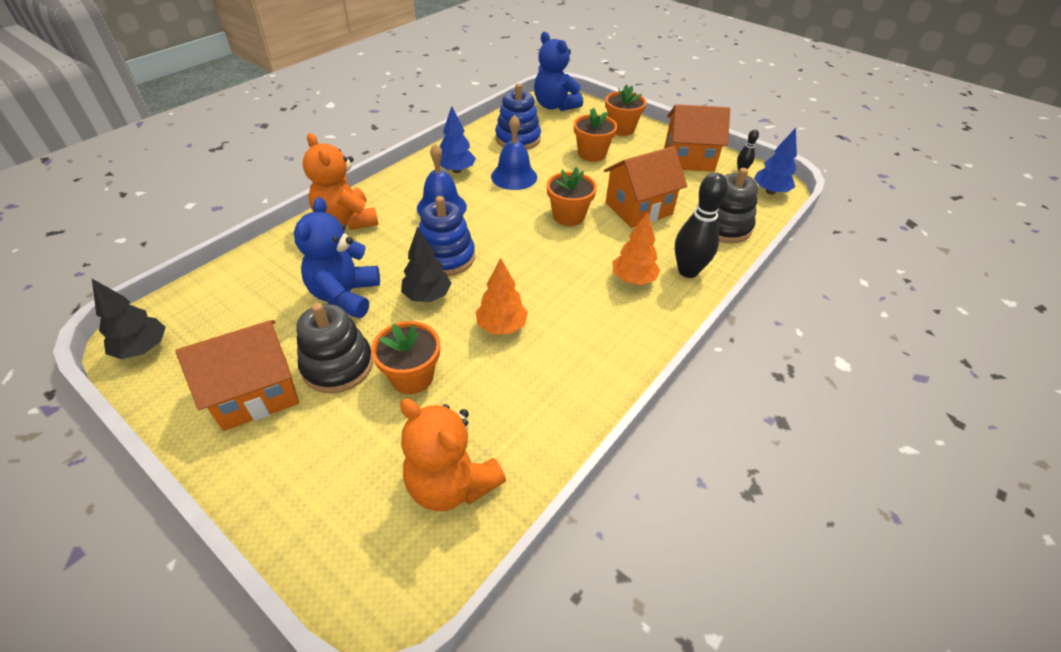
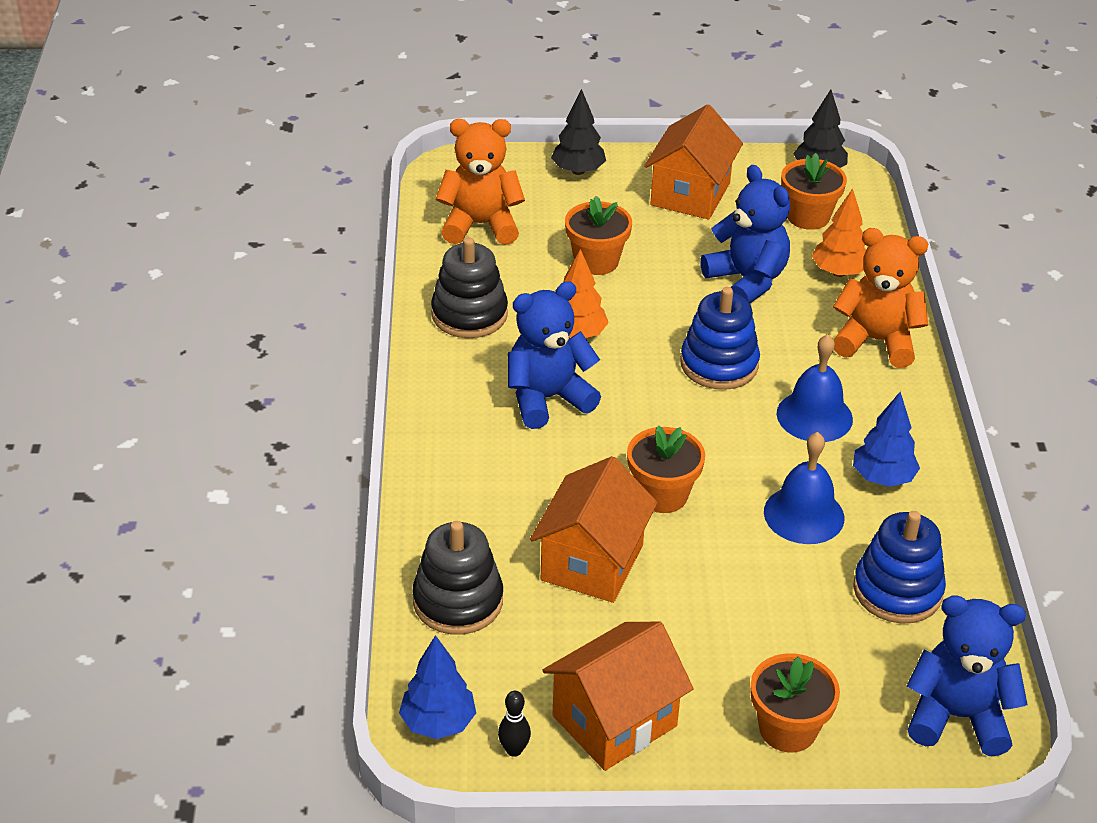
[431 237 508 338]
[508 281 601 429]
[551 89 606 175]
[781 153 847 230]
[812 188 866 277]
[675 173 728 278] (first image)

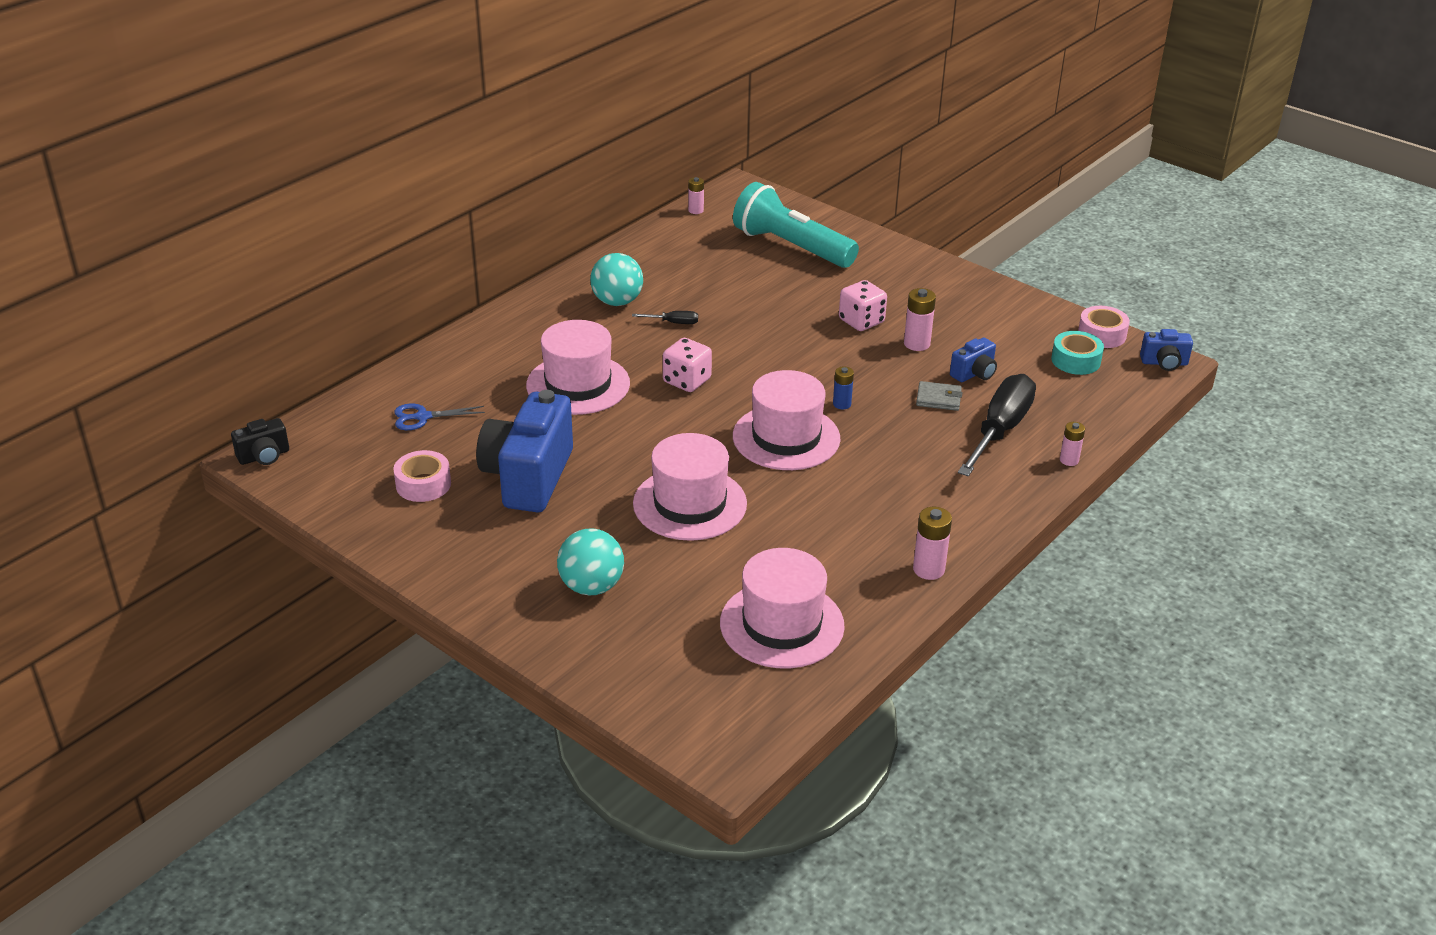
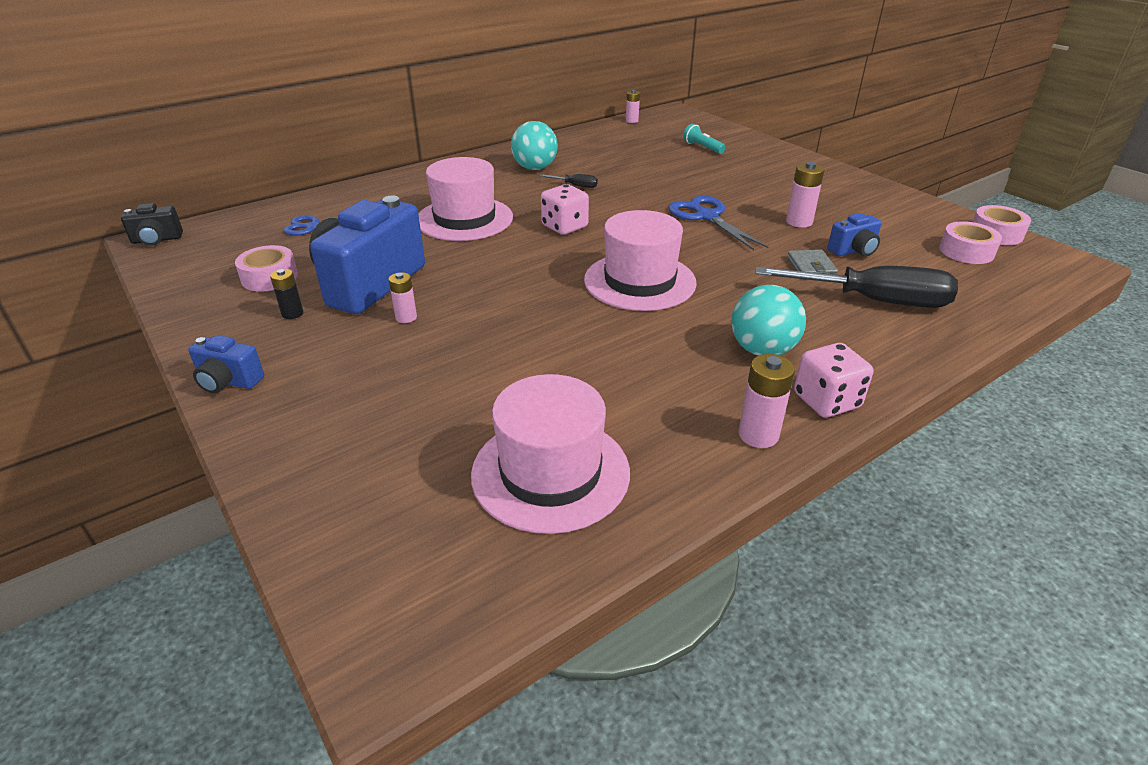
[188 335 264 393]
[270 269 303 319]
[389 272 417 323]
[668 196 768 250]
[683 124 726 154]
[732 285 806 356]
[756 266 958 308]
[787 249 838 275]
[794 343 873 418]
[939 221 1002 264]
[633 433 747 541] (first image)
[833 367 854 409] (first image)

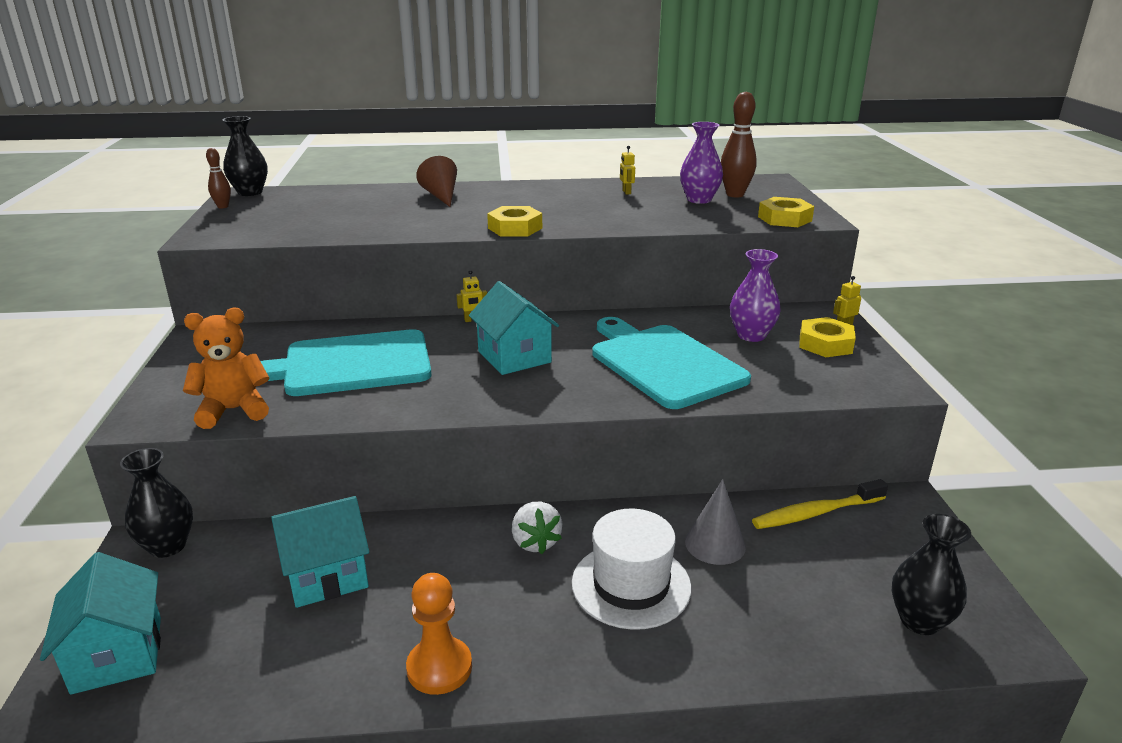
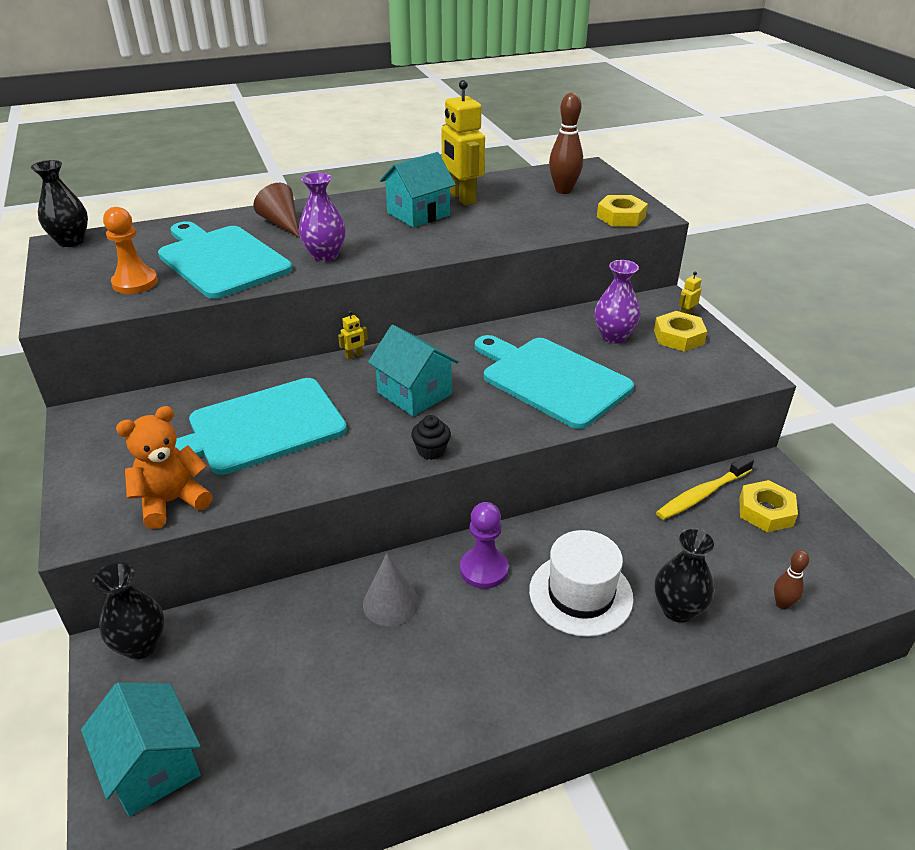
[103 207 158 294]
[158 221 292 299]
[299 172 346 262]
[363 553 419 626]
[380 152 456 228]
[411 415 451 460]
[441 80 485 206]
[460 502 509 589]
[655 528 716 623]
[740 480 798 532]
[774 550 809 610]

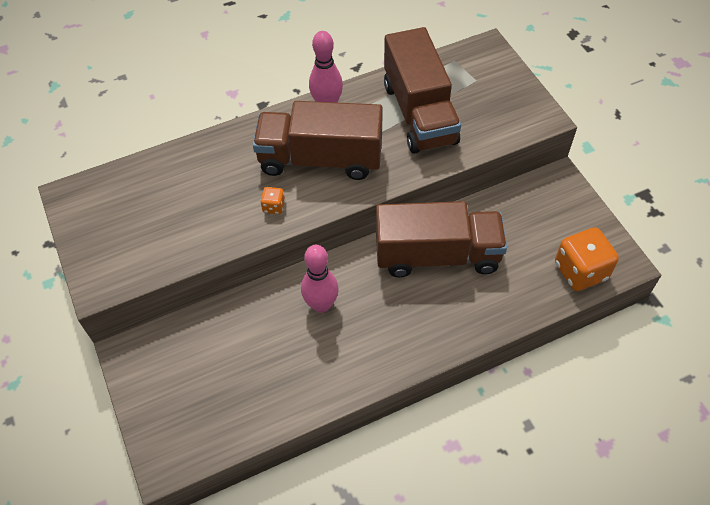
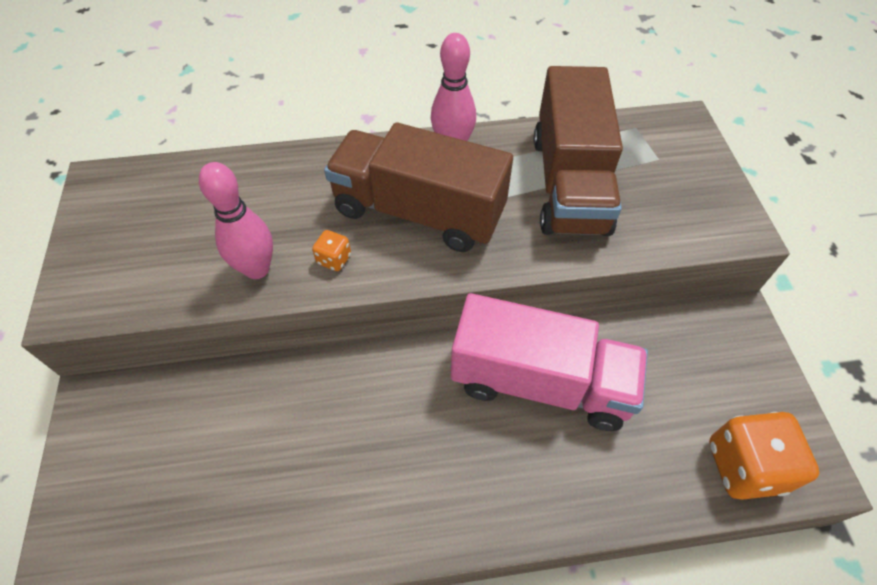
[199 162 273 279]
[451 293 648 431]

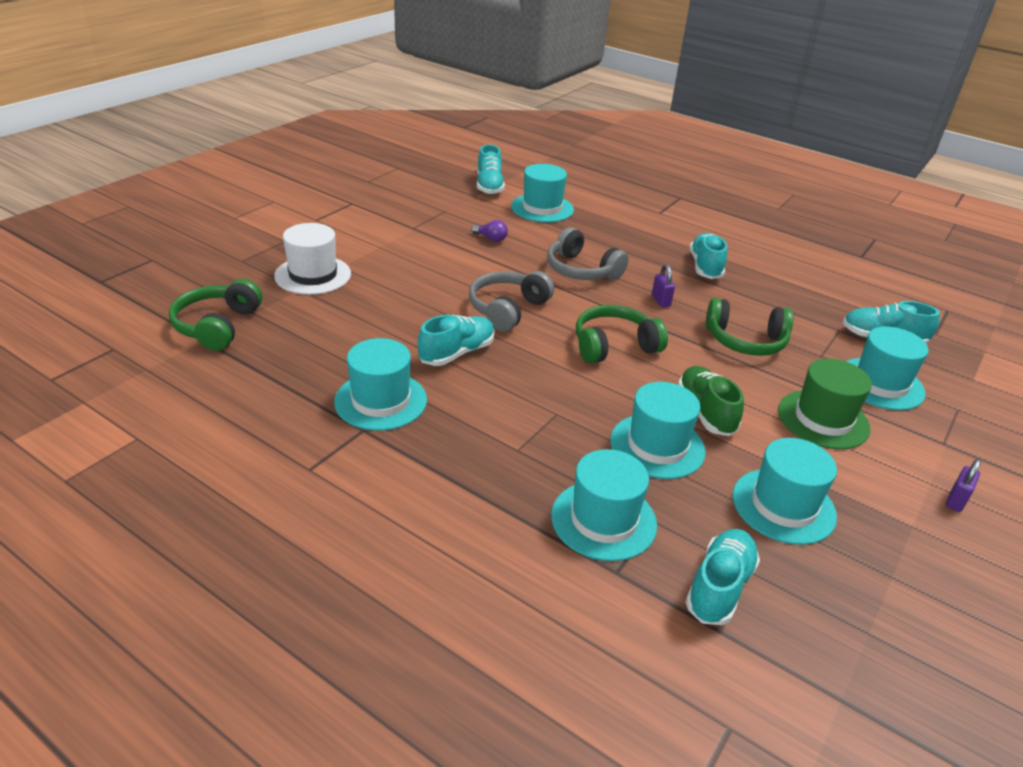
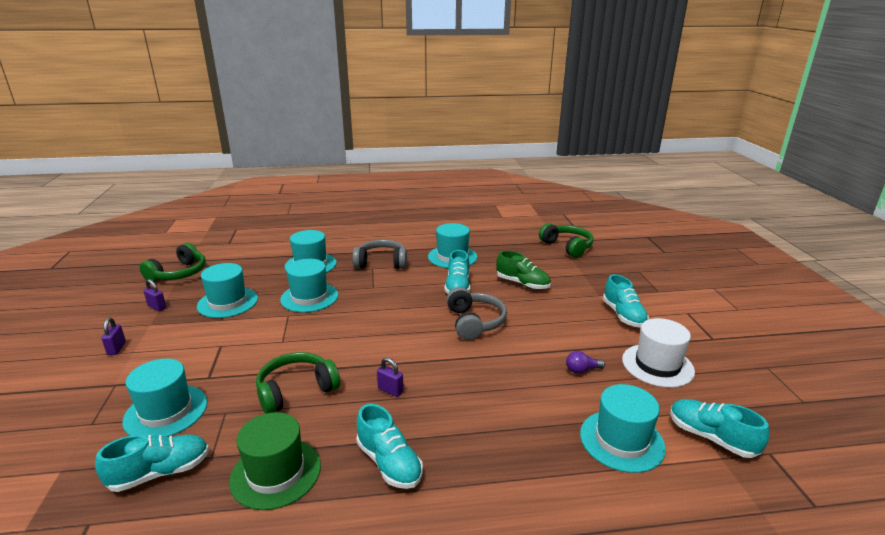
[140 243 206 282]
[143 279 166 311]
[229 412 321 510]
[352 240 407 269]
[496 251 551 290]
[603 274 649 328]
[622 318 695 388]

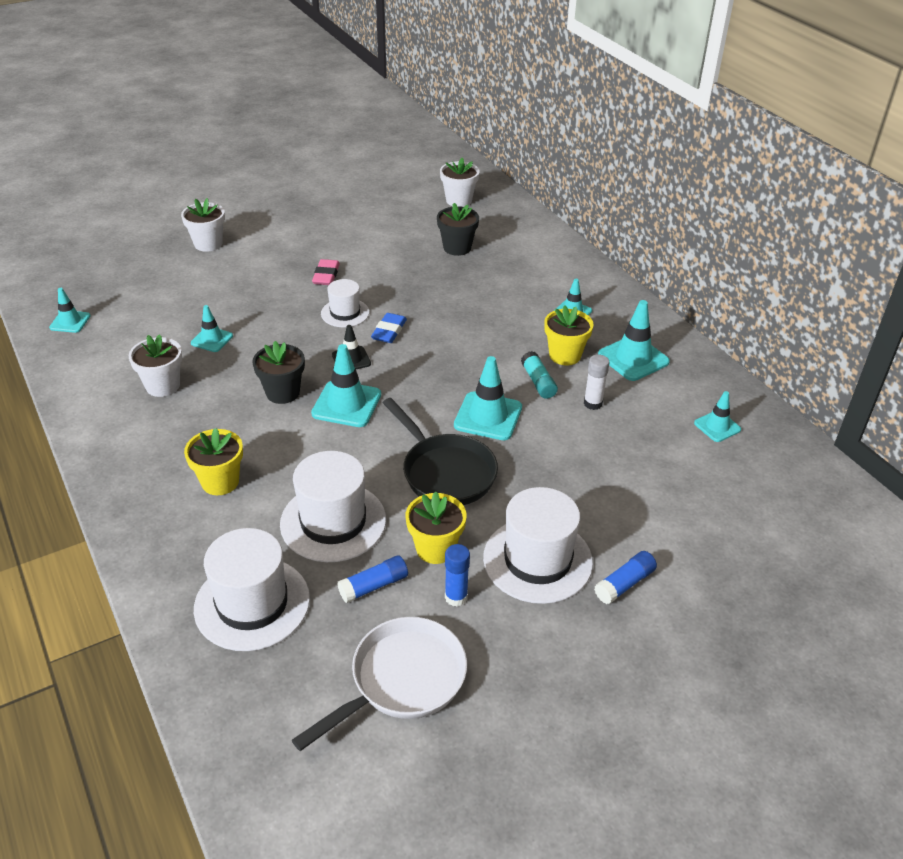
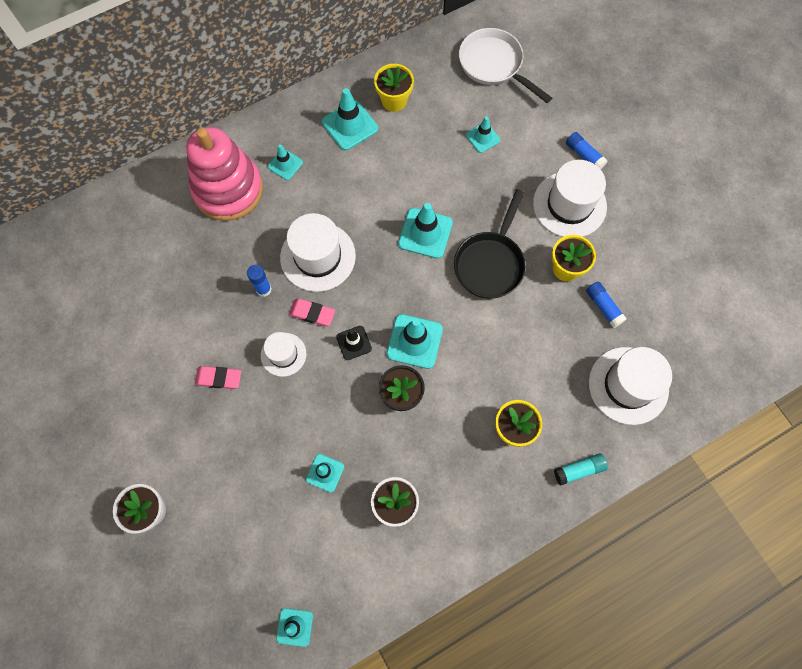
[186 127 263 221]
[247 265 272 297]
[280 213 356 292]
[289 299 335 326]
[374 64 414 112]
[454 189 526 299]
[459 28 552 103]
[466 117 500 153]
[554 453 608 486]
[437 203 479 256] (first image)
[440 158 479 207] (first image)
[584 355 610 410] (first image)

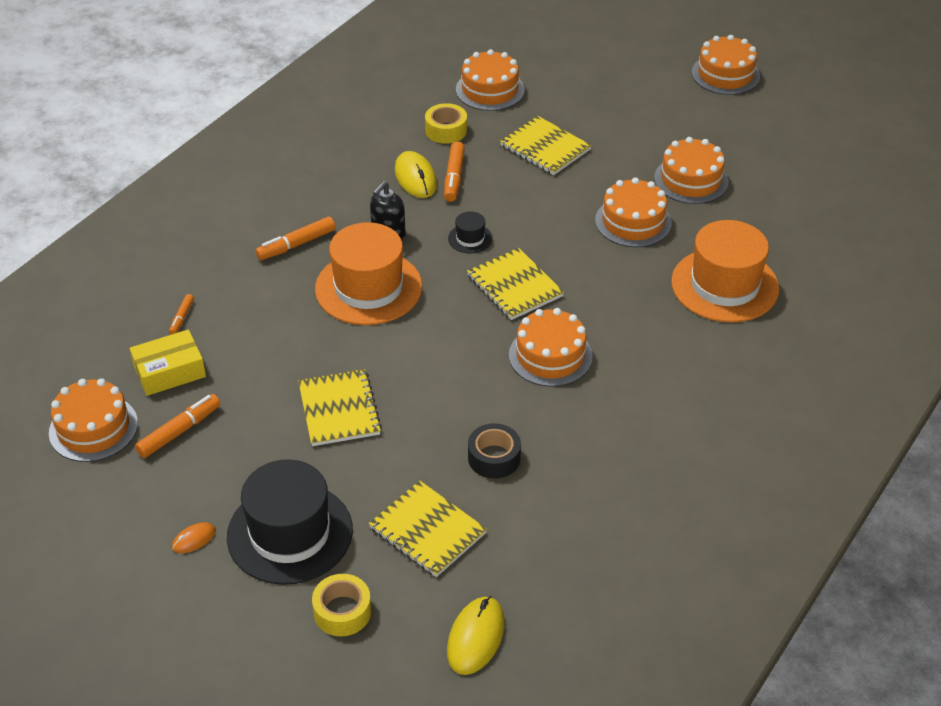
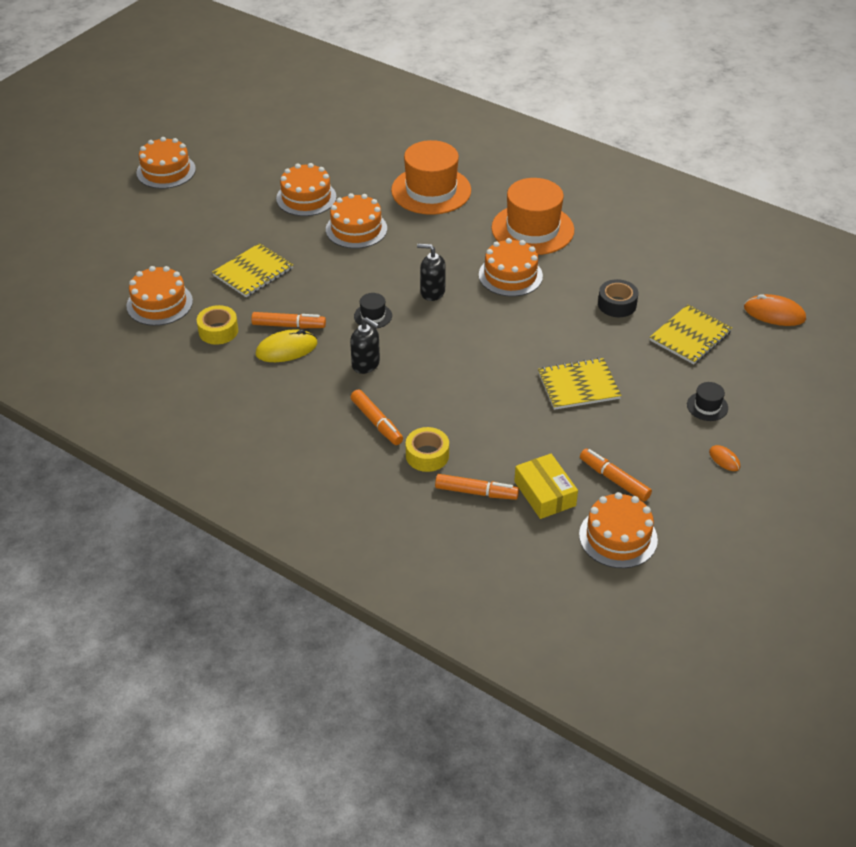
[406 427 449 472]
[417 244 446 301]
[435 474 519 500]
[491 178 574 255]
[687 382 728 421]
[744 294 806 326]

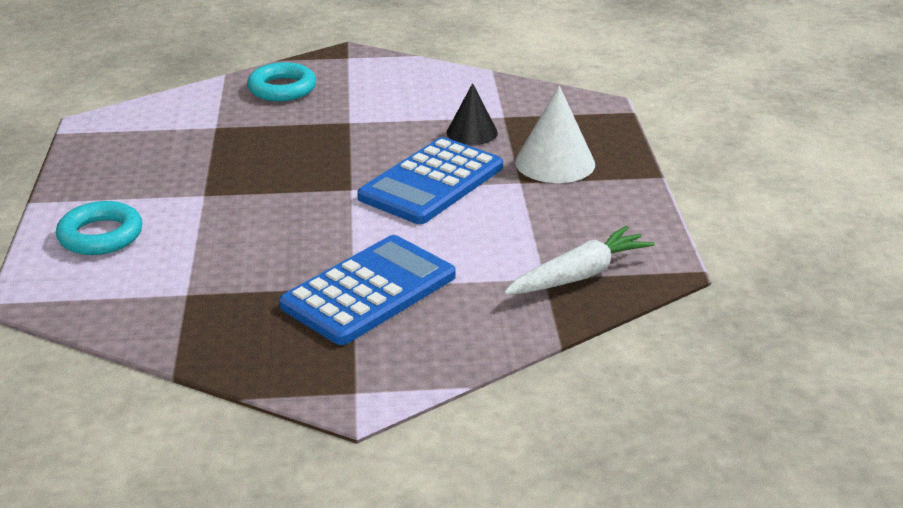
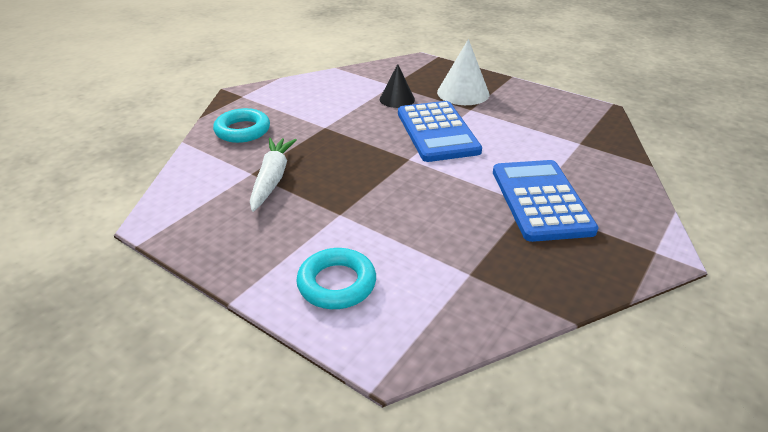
[250 138 297 212]

